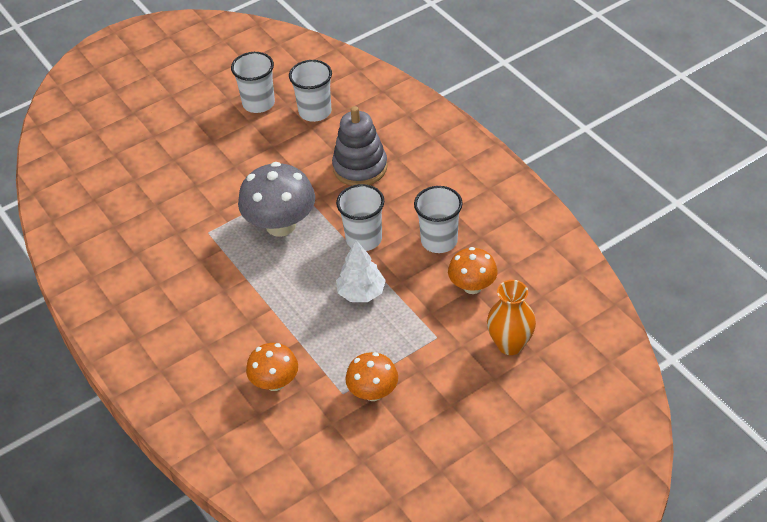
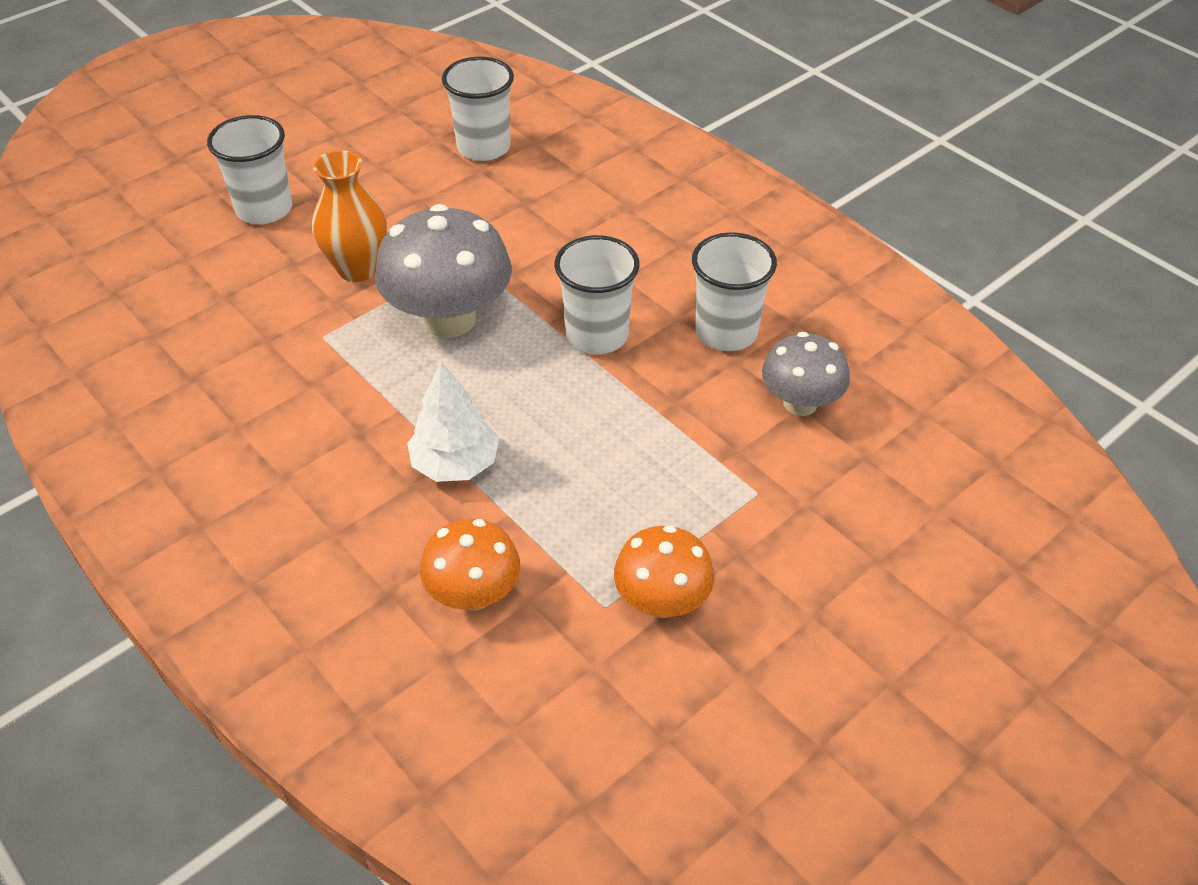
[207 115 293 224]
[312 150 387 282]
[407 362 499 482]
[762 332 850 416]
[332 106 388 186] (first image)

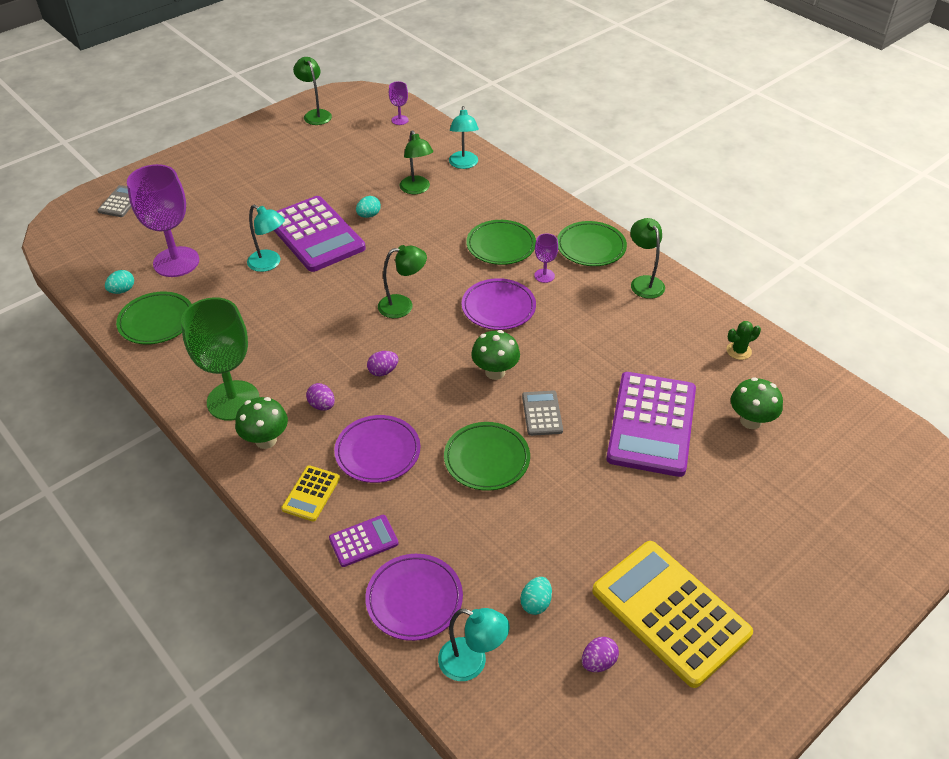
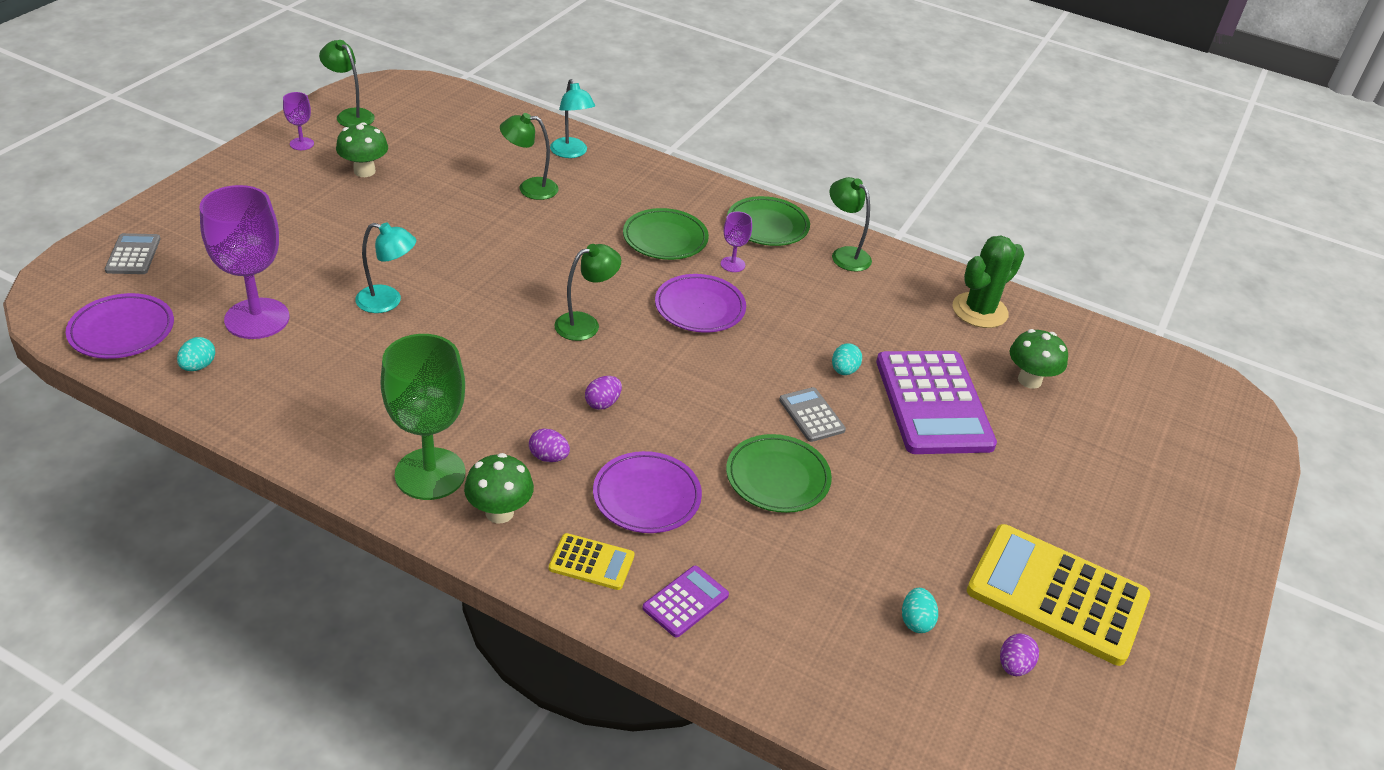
[66 293 174 359]
[283 92 314 150]
[336 122 388 177]
[500 113 559 200]
[549 533 635 590]
[832 343 862 375]
[953 236 1025 328]
[116 292 192 344] (first image)
[274 196 366 272] (first image)
[438 608 510 681] (first image)

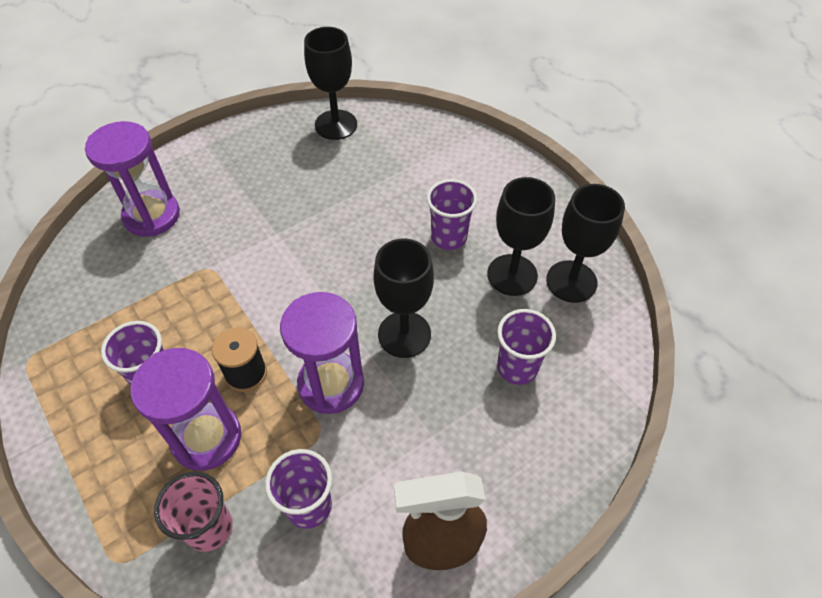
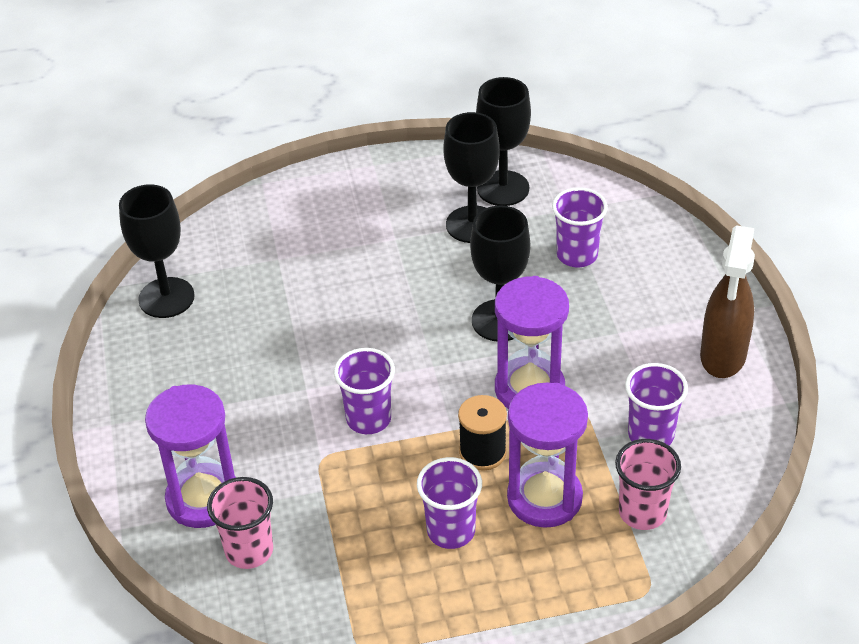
[207 477 273 569]
[334 348 395 434]

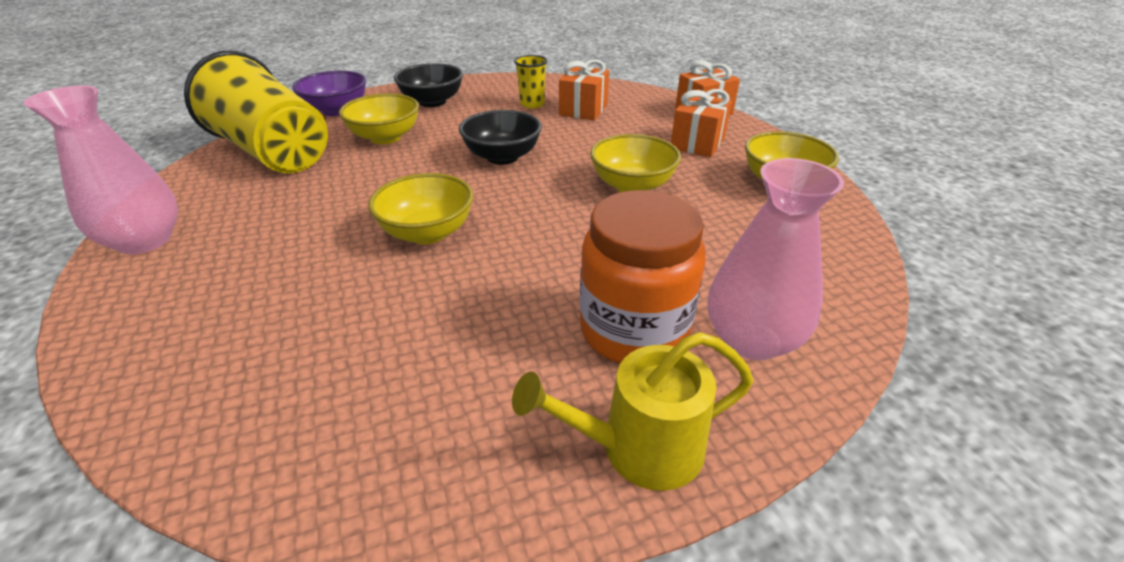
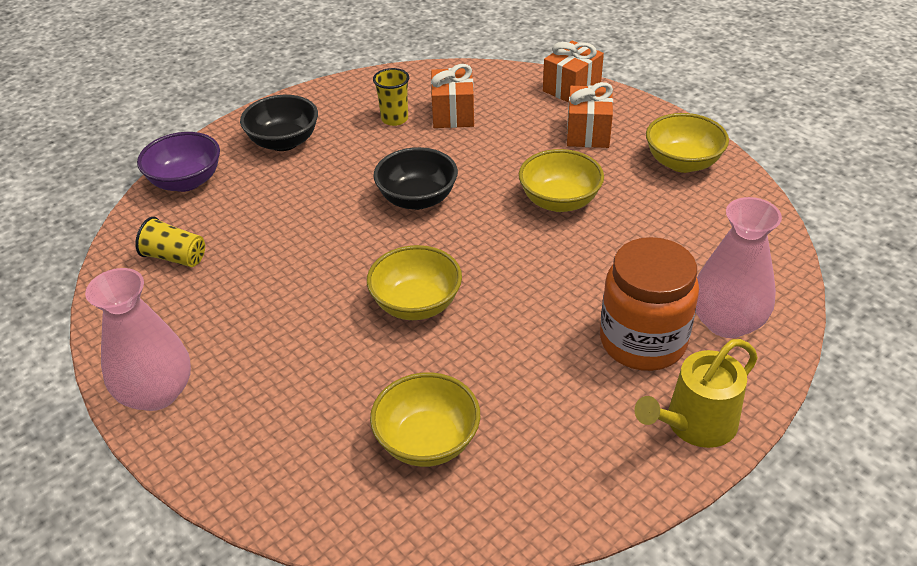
[135 217 205 267]
[370 372 480 467]

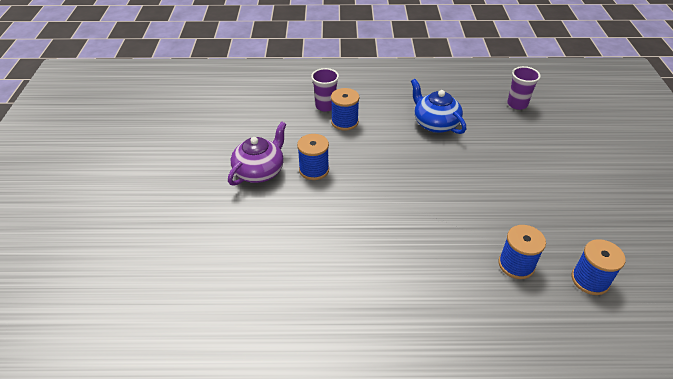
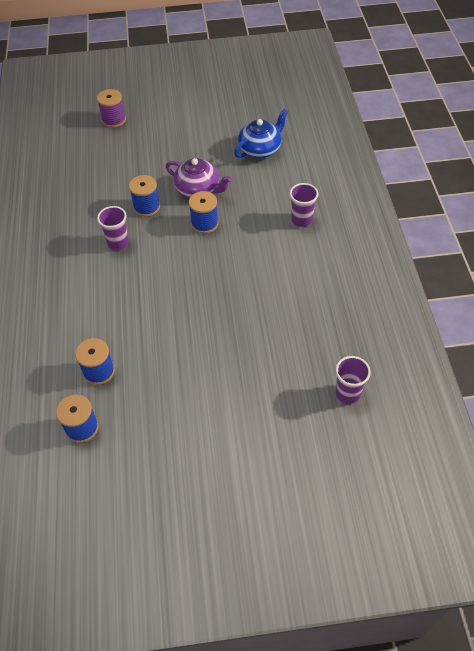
[97 89 126 128]
[97 206 129 250]
[129 175 160 217]
[234 109 288 158]

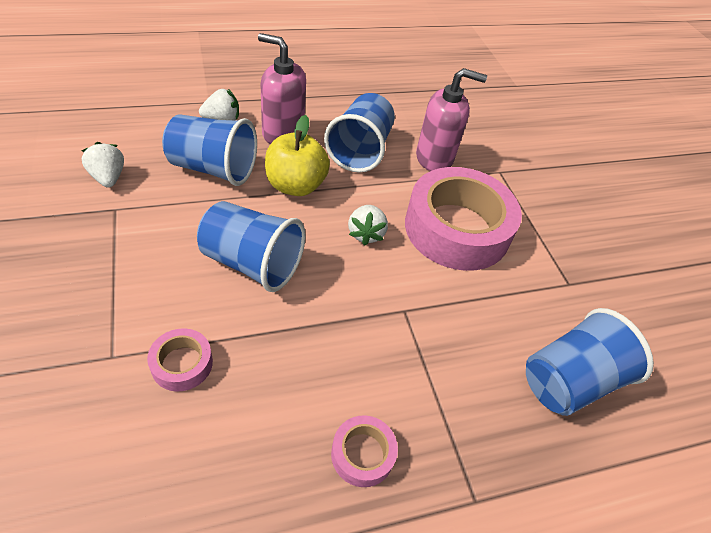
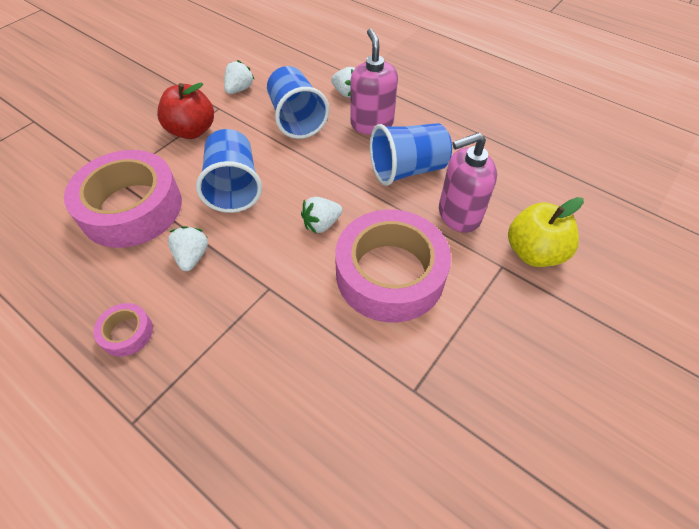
[64 150 182 248]
[157 82 214 139]
[168 226 208 271]
[439 132 497 233]
[508 197 584 267]
[526 308 654 416] (first image)

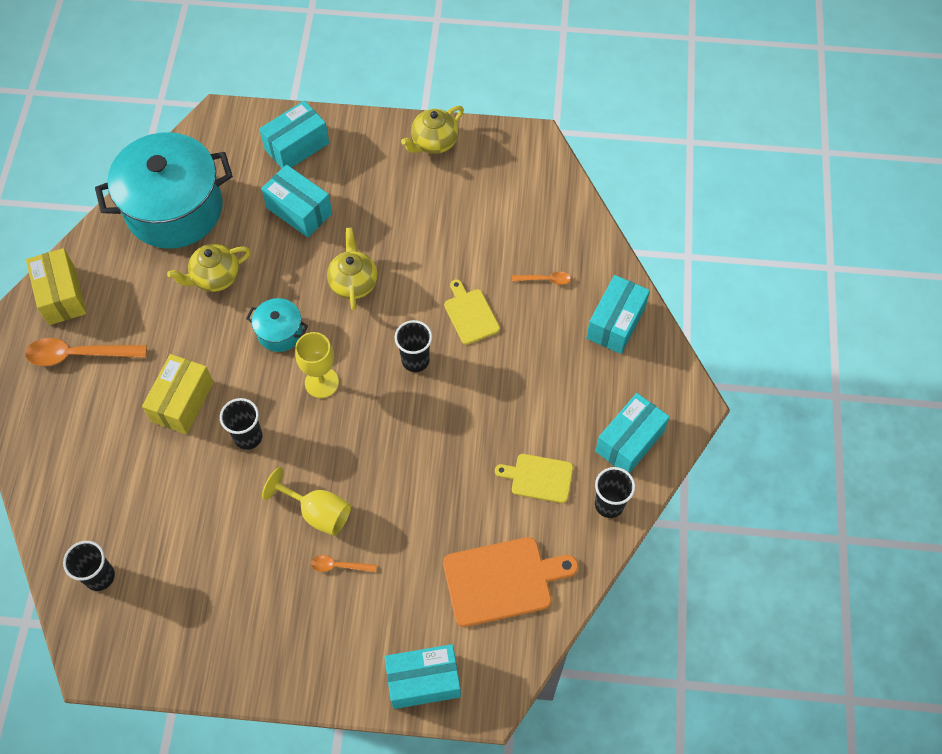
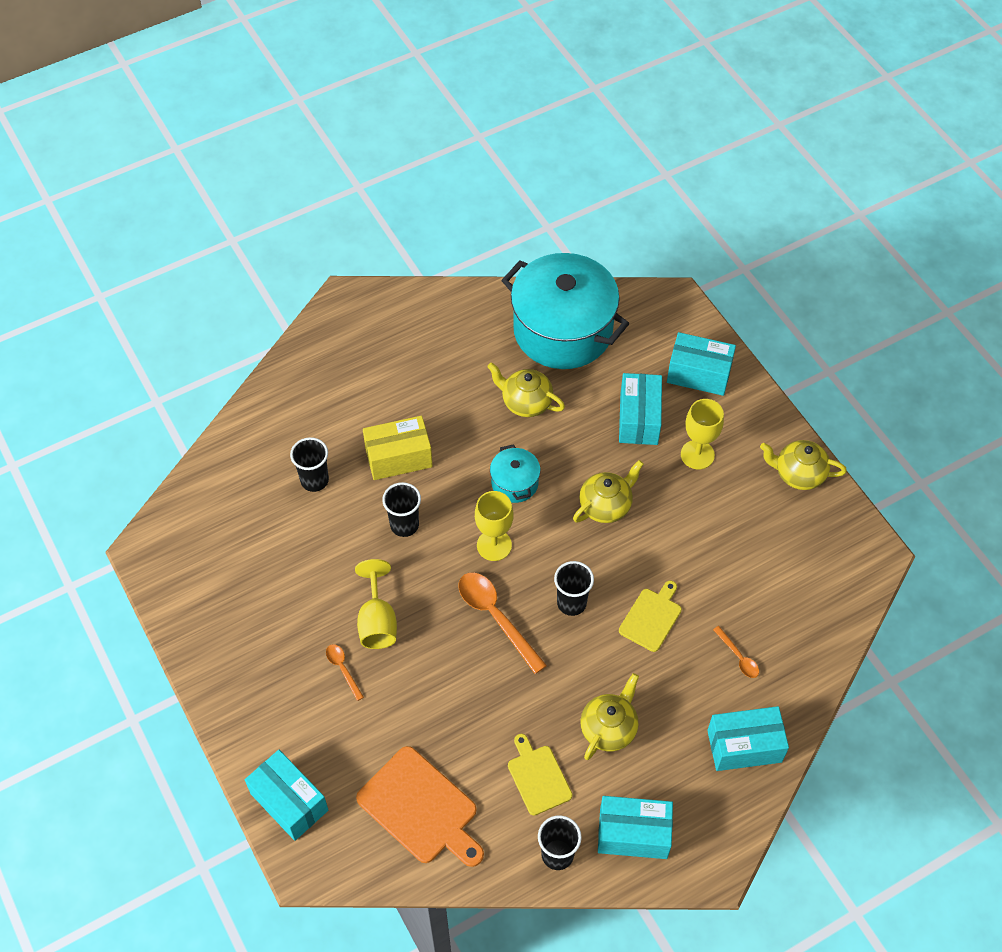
[290 437 329 492]
[459 573 547 674]
[581 673 639 760]
[681 399 724 469]
[26 248 87 325] (first image)

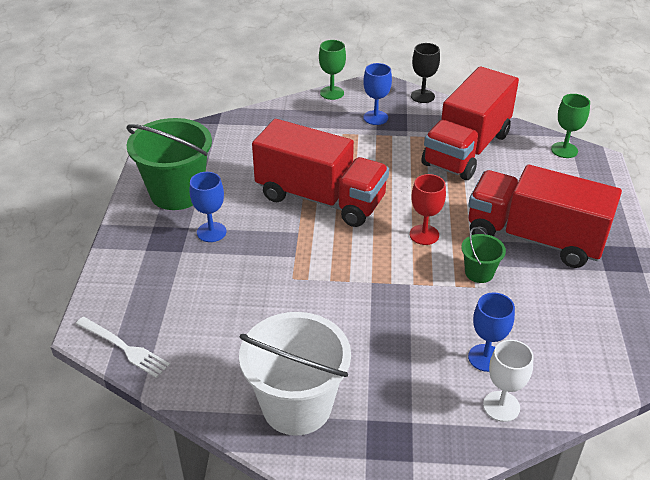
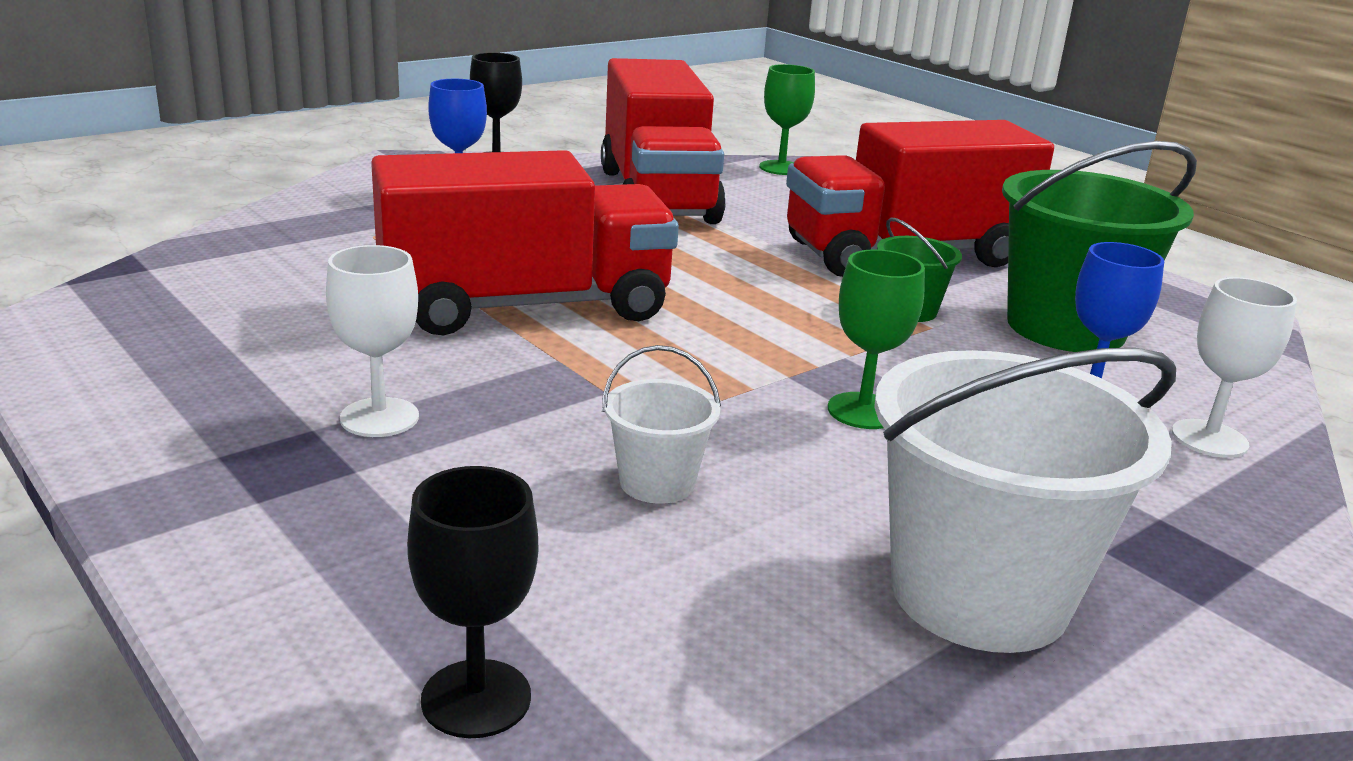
[326 245 419 437]
[407 466 538 738]
[602 345 721 504]
[828 249 925 429]
[1002 141 1197 352]
[410 174 446 245] (first image)

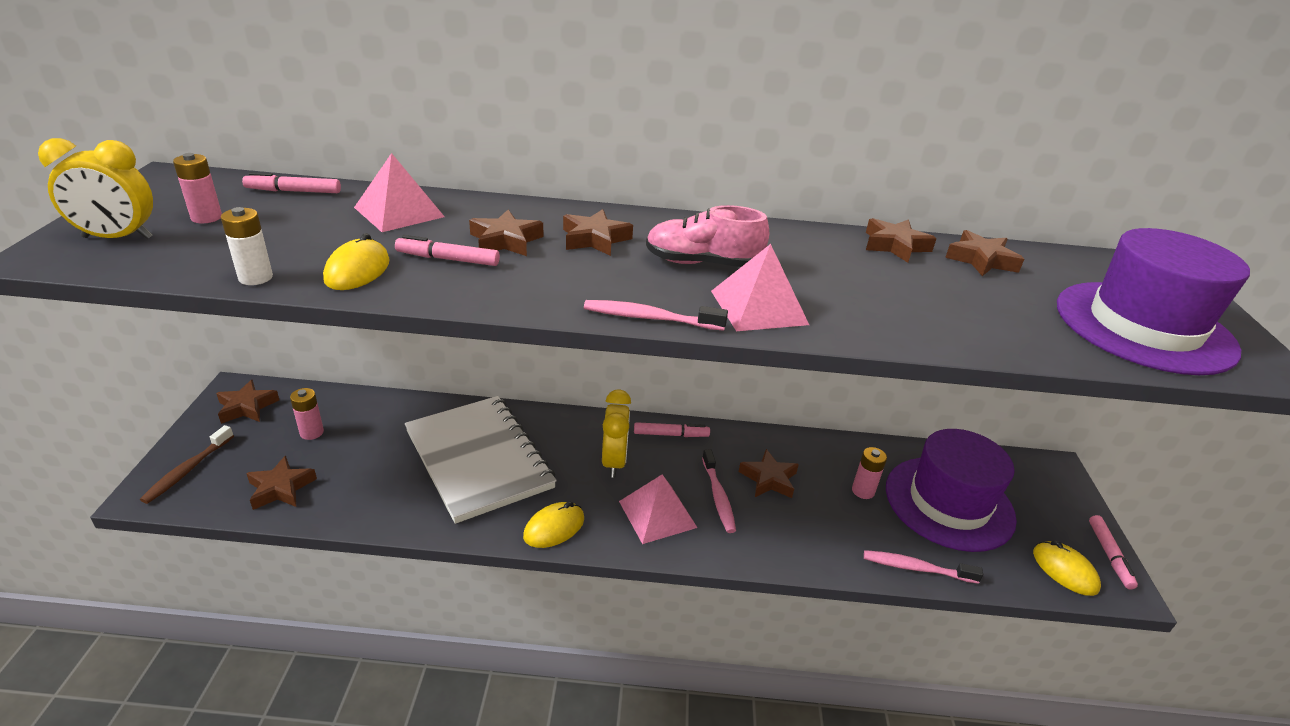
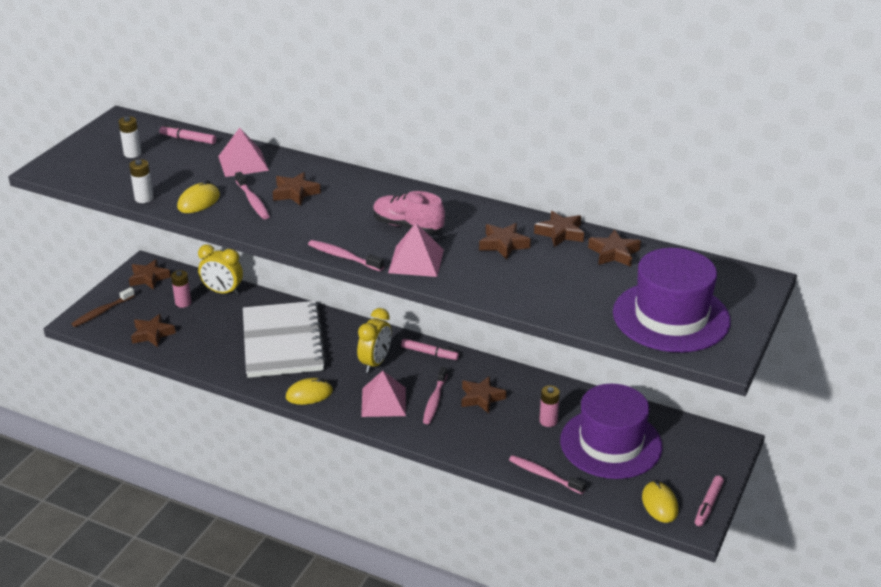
[118 116 141 158]
[198 244 243 295]
[235 172 270 219]
[479 223 531 259]

